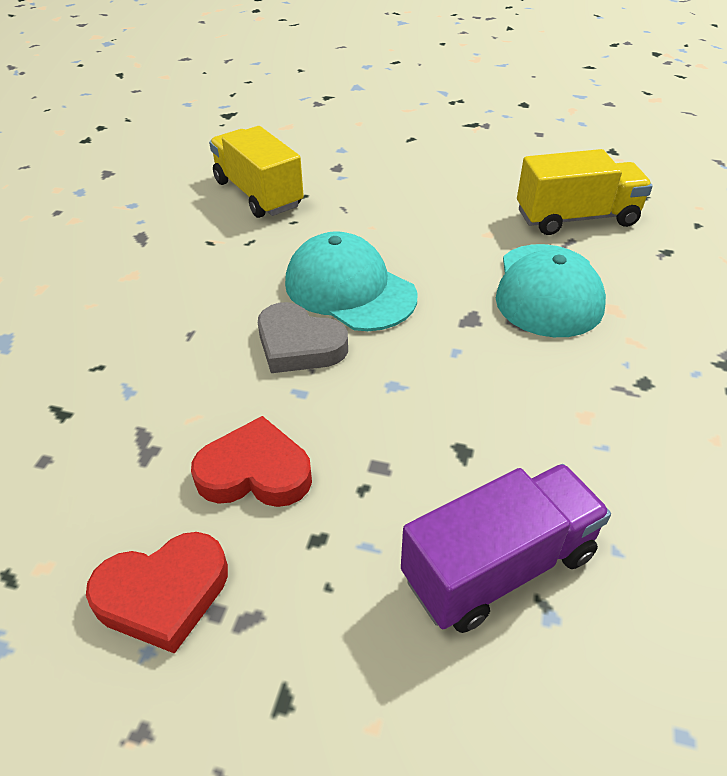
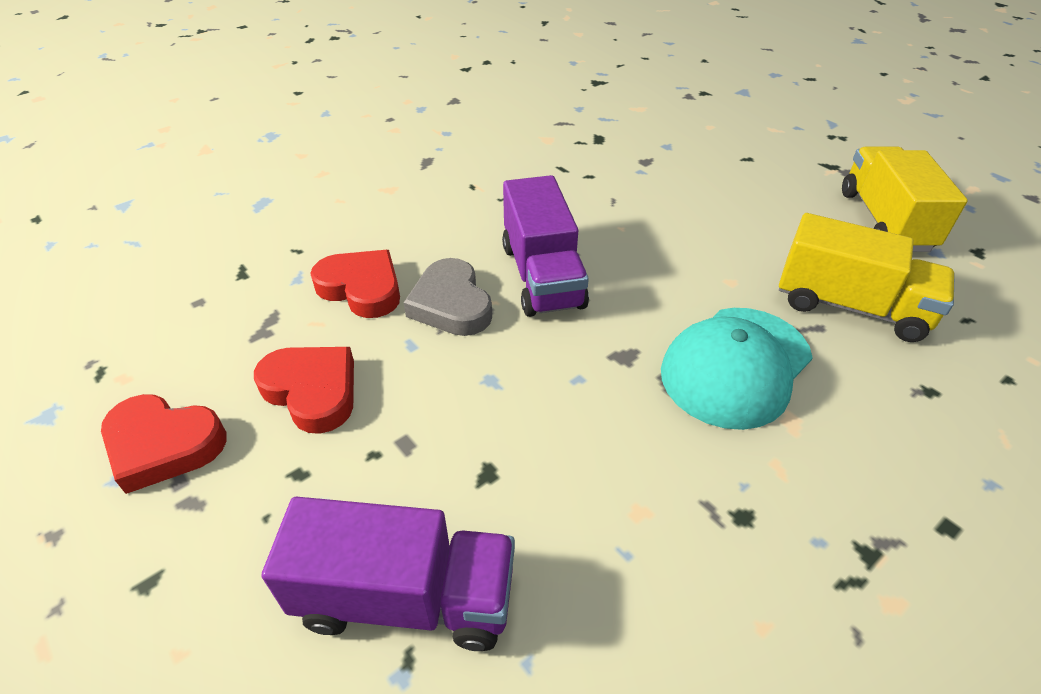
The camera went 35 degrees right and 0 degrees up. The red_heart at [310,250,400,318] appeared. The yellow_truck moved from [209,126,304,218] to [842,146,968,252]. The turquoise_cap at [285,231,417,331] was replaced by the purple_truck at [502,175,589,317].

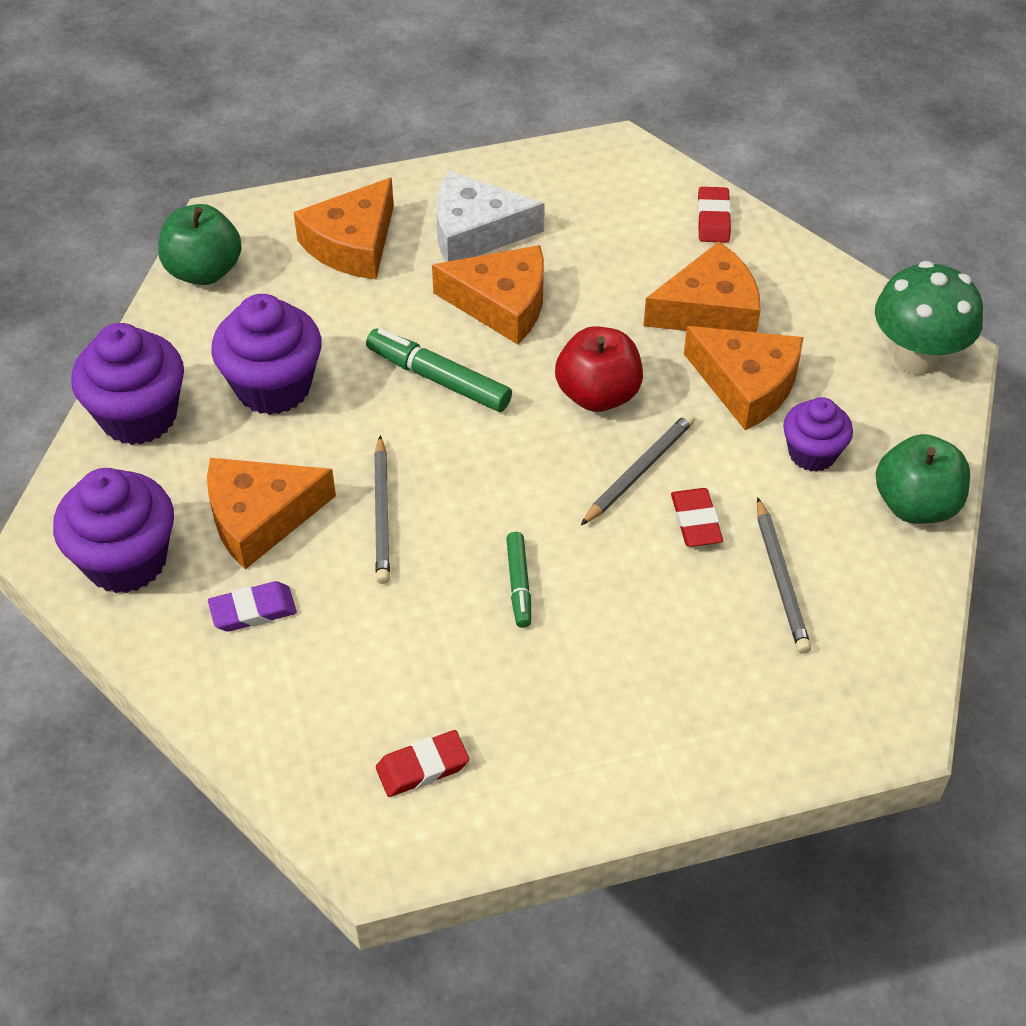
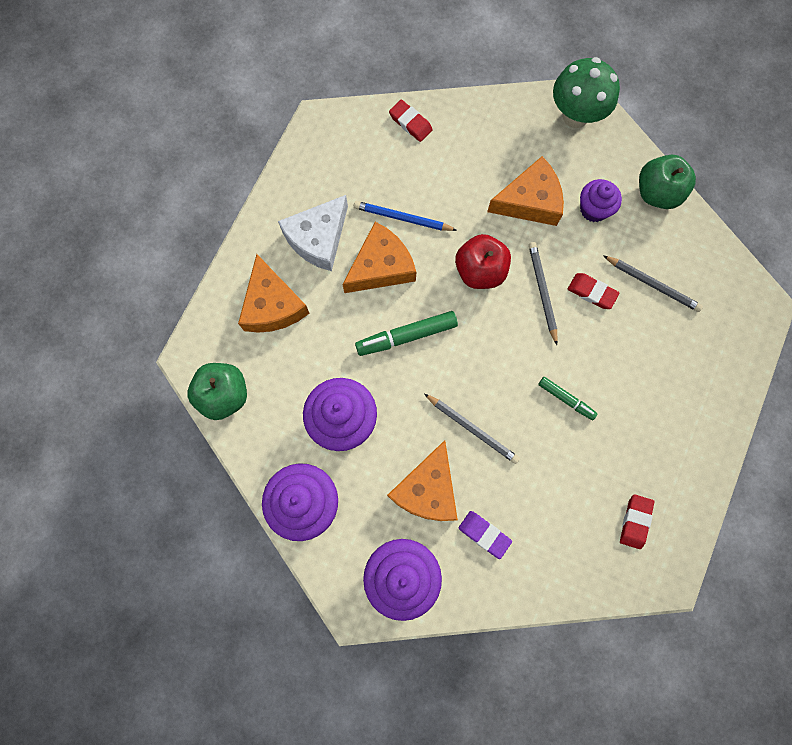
The camera went 50 degrees left and 25 degrees up. The orange_cheese at [643,242,761,333] disappeared. The blue_pencil at [354,201,457,231] appeared. The purple_eraser at [208,581,297,632] turned 75 degrees counterclockwise.

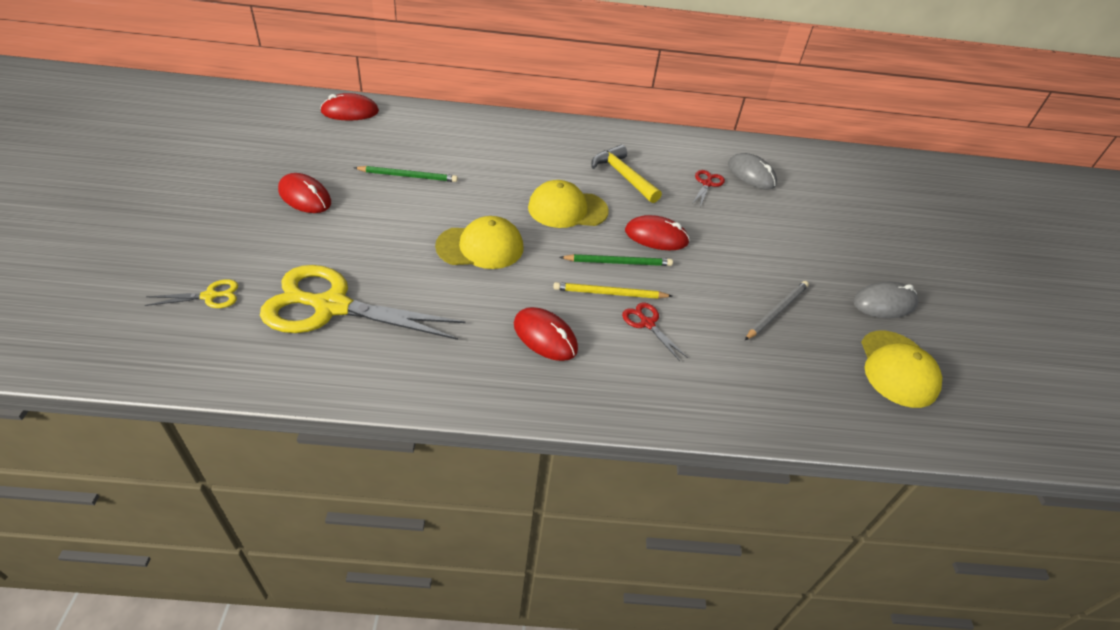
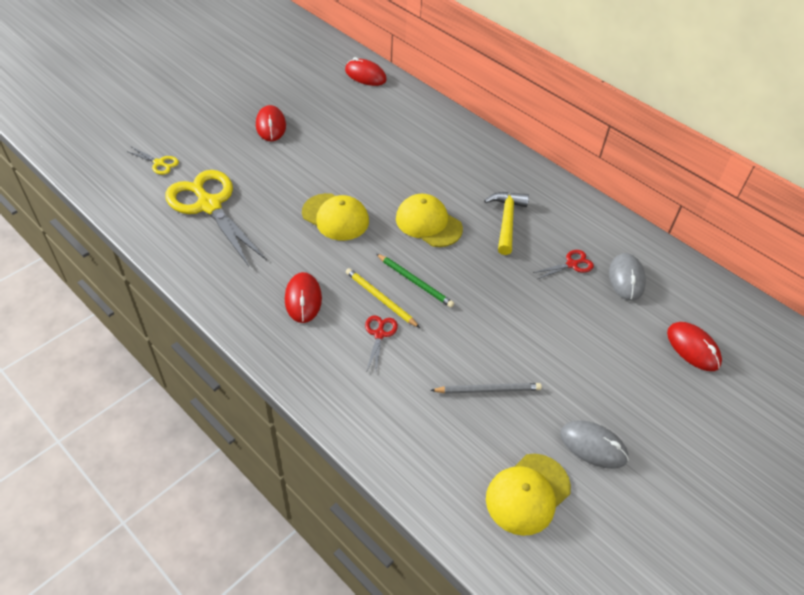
The camera went 45 degrees right and 5 degrees up. The green_pencil at [354,166,458,182] disappeared. The red_mouse moved from [625,215,690,250] to [667,322,722,371].

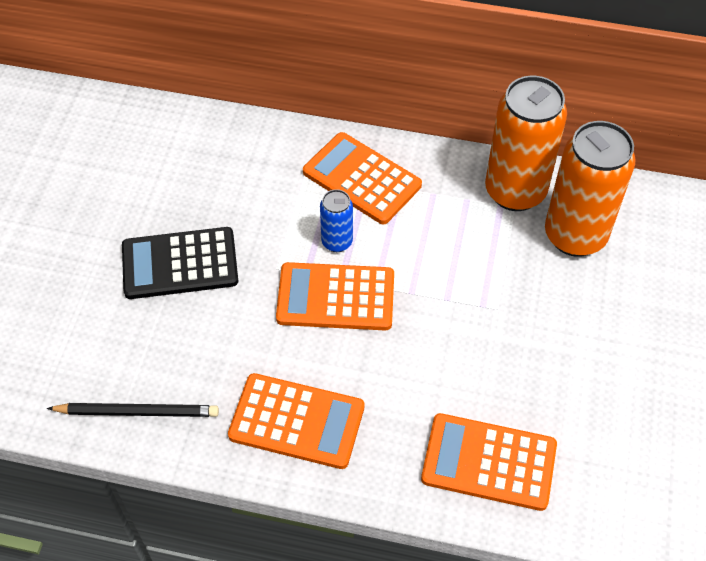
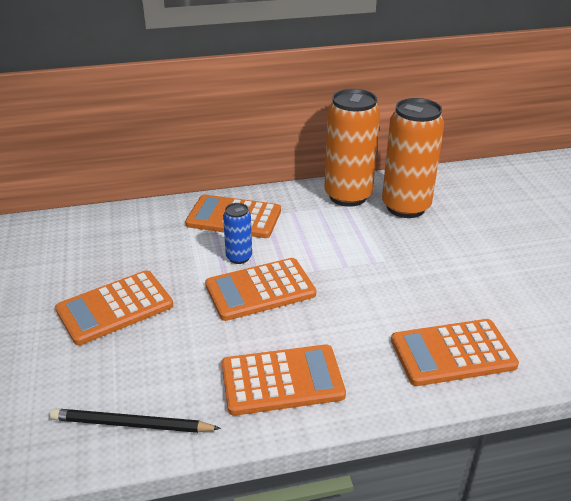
The camera went 25 degrees left and 20 degrees down. The black_calculator at [122,227,238,299] became the orange_calculator at [55,270,173,345]. The black_pencil at [47,403,219,417] turned 150 degrees counterclockwise.

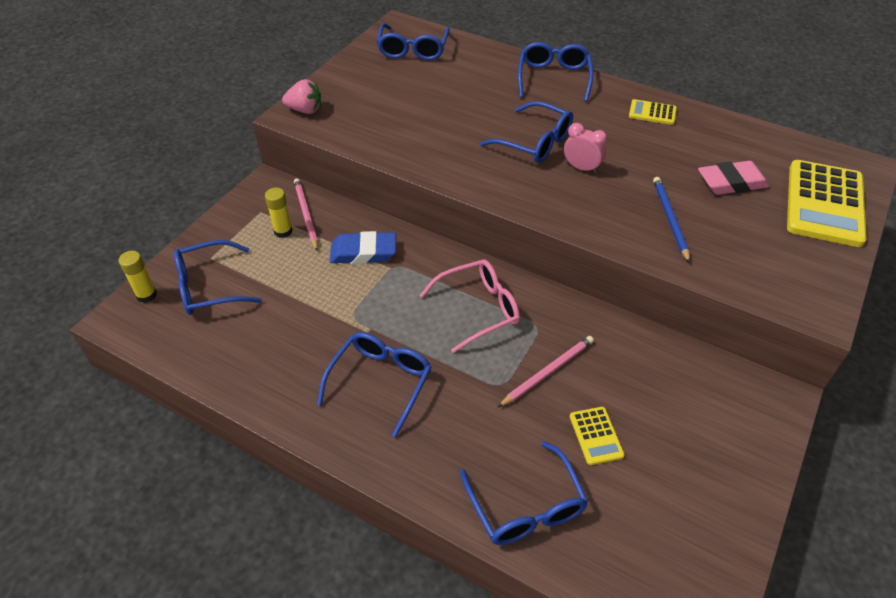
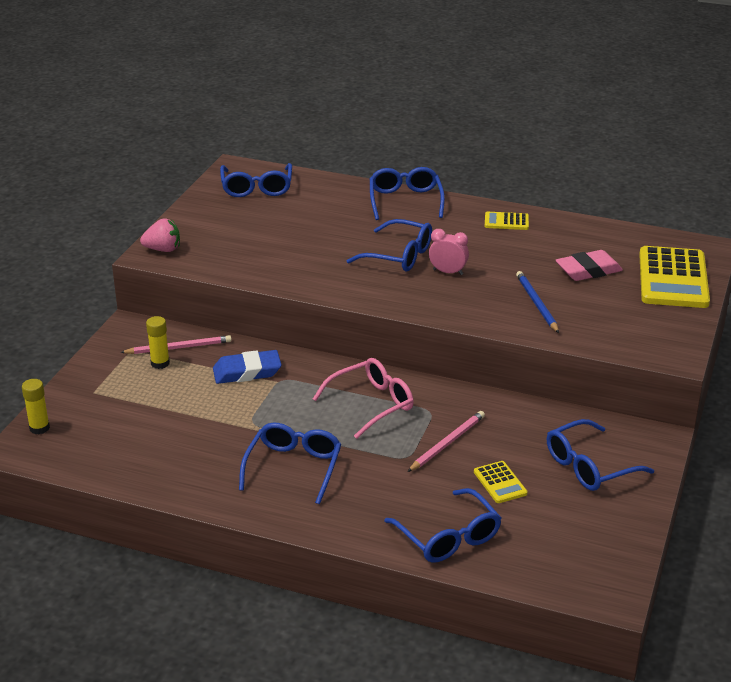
The camera went 10 degrees left and 15 degrees down. The blue_glasses moved from [174,240,262,315] to [547,419,654,491]. The pink_pencil at [294,178,318,251] turned 105 degrees clockwise.

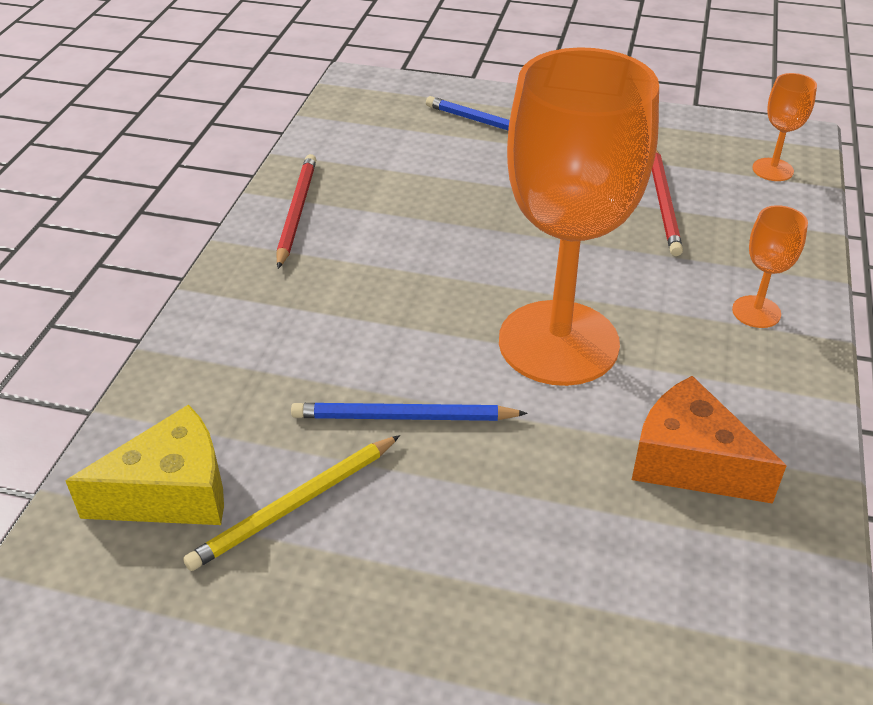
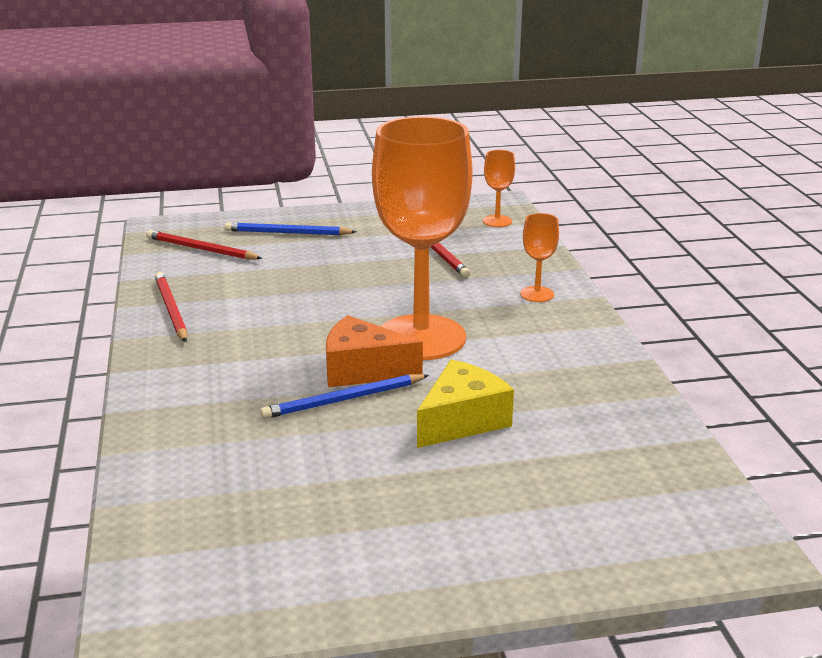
The camera went 25 degrees left and 15 degrees down. The yellow_pencil at [183,435,400,571] disappeared. The red_pencil at [146,230,262,260] appeared. The yellow_cheese moved from [65,404,224,525] to [417,359,514,448]. The orange_cheese moved from [632,376,787,504] to [326,315,423,387].

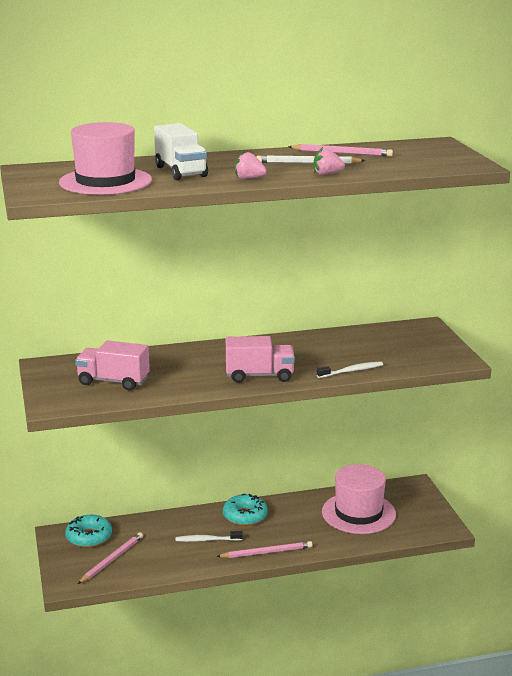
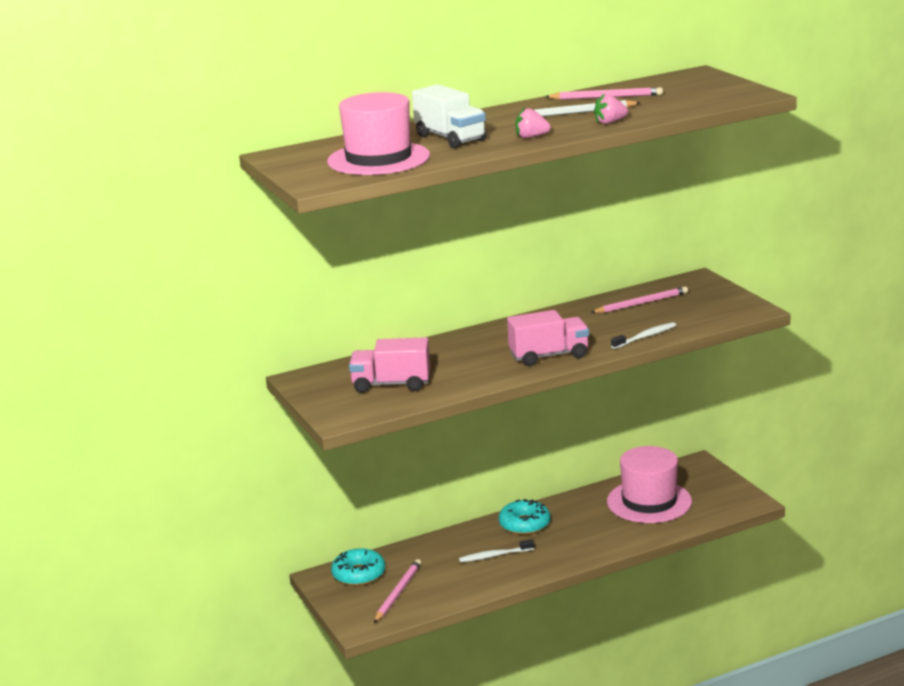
The camera went 10 degrees left and 0 degrees up. The pink_pencil moved from [216,541,313,558] to [590,286,688,313].

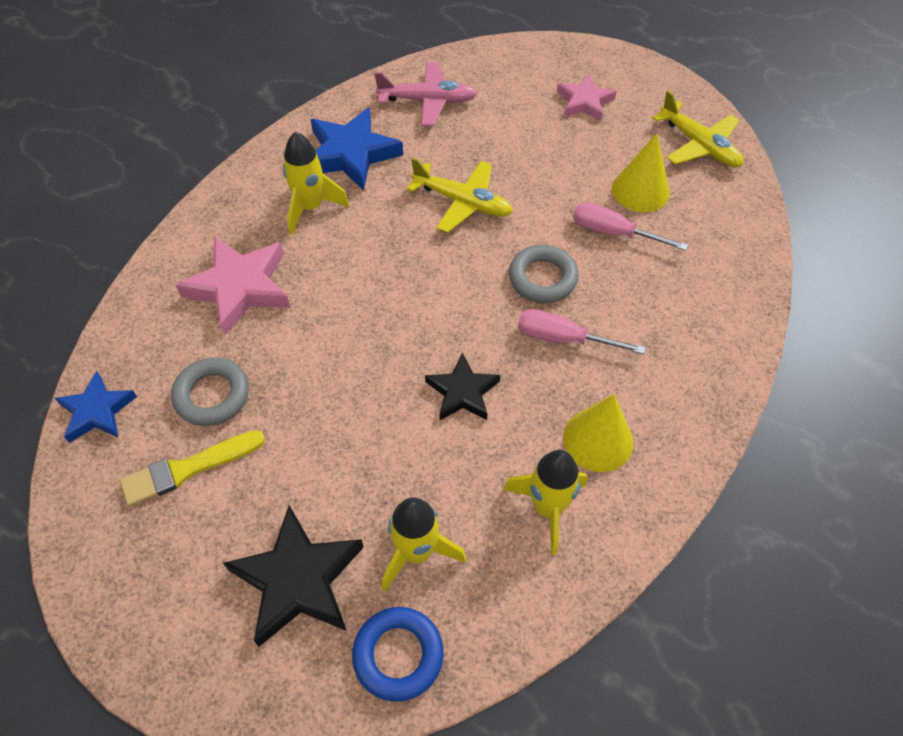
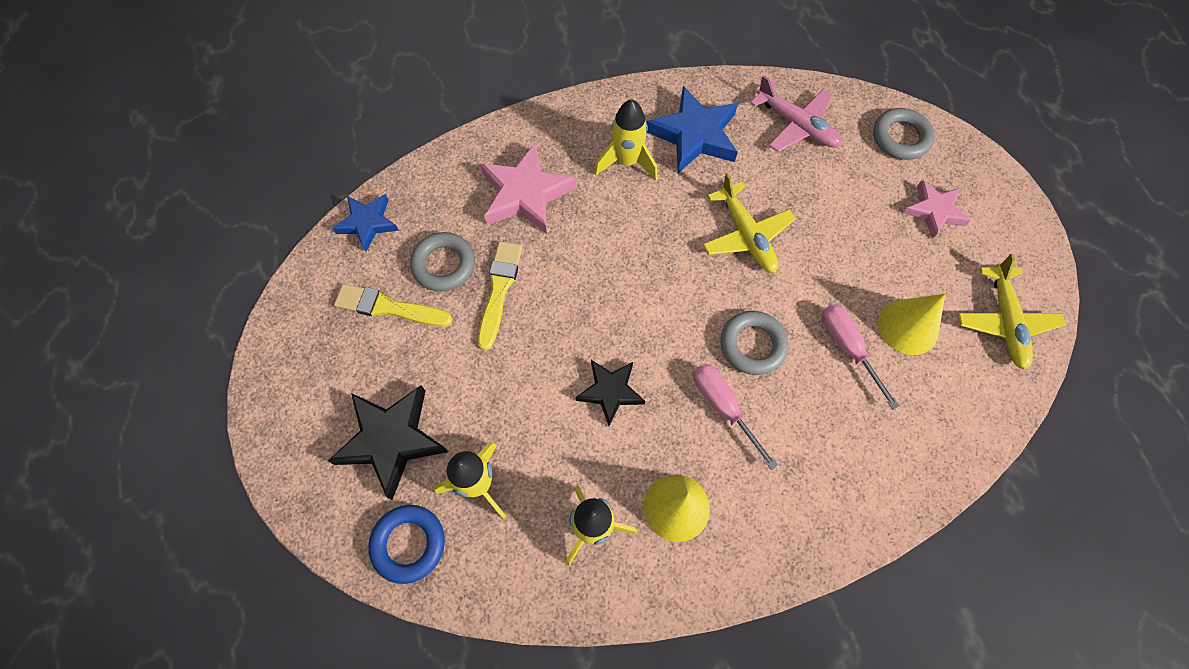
The camera went 40 degrees right and 10 degrees up. The yellow_brush at [478,241,523,350] appeared. The grey_ring at [873,108,935,160] appeared.

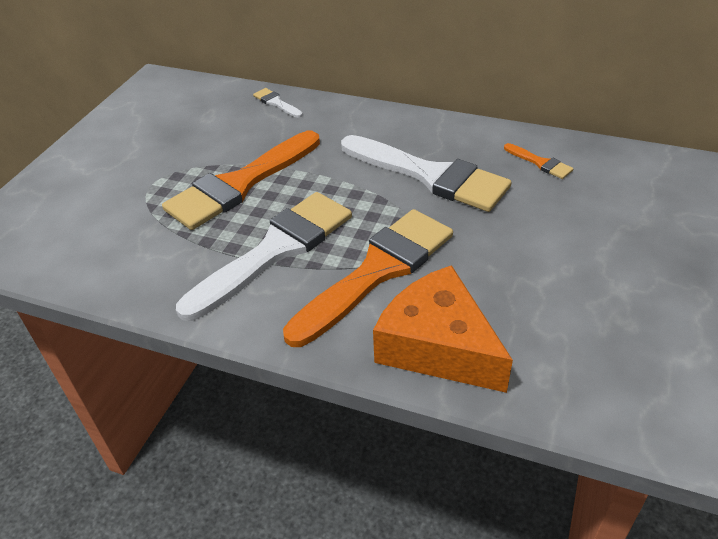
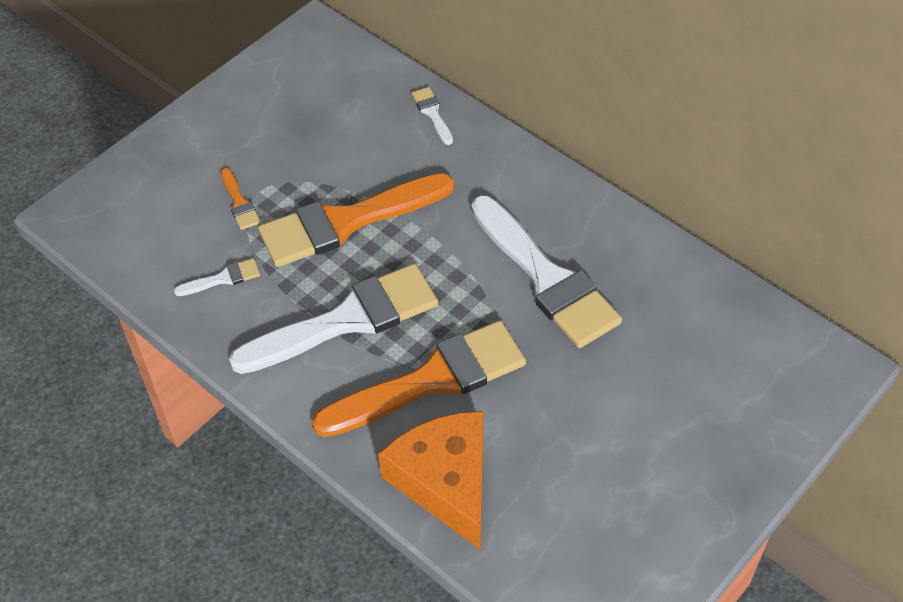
The camera went 20 degrees right and 10 degrees up. The white_brush at [174,258,260,296] appeared. The orange_brush moved from [504,143,573,179] to [221,168,261,230].

